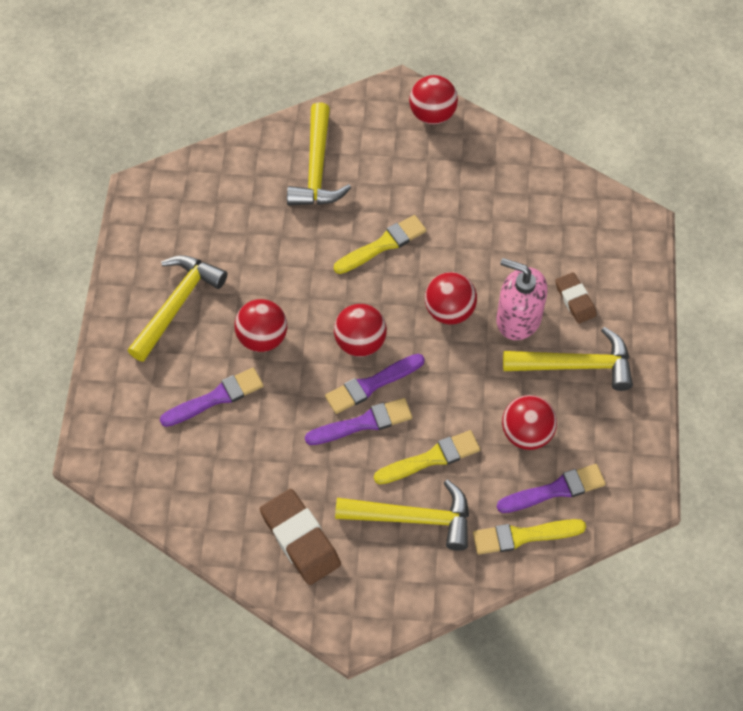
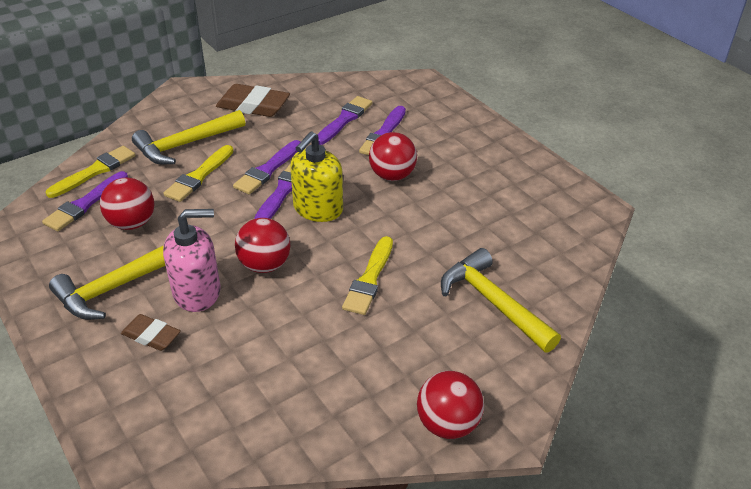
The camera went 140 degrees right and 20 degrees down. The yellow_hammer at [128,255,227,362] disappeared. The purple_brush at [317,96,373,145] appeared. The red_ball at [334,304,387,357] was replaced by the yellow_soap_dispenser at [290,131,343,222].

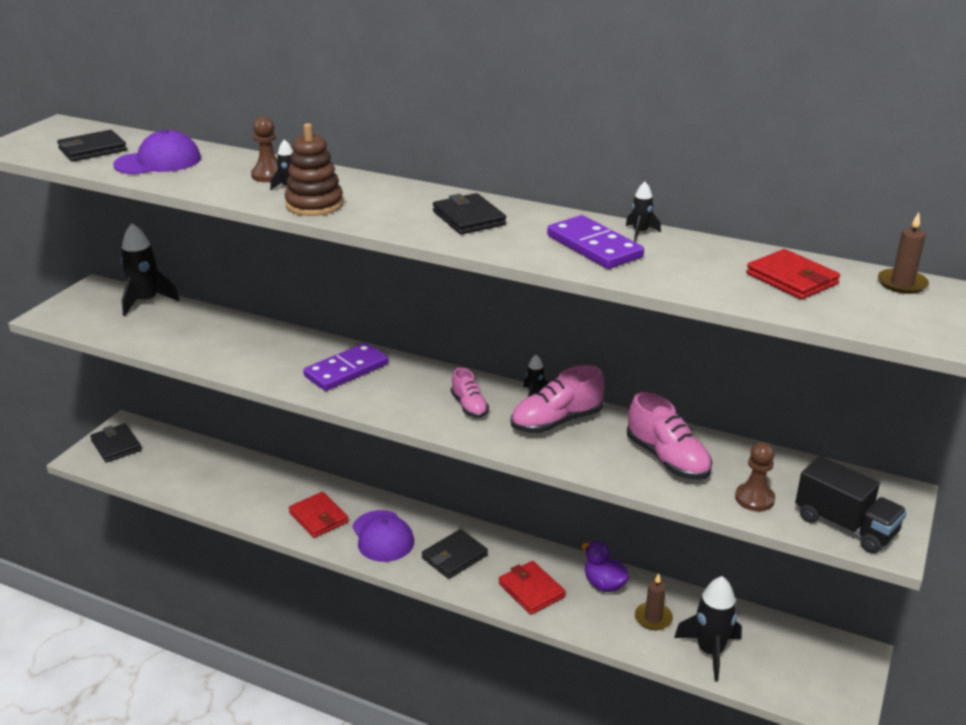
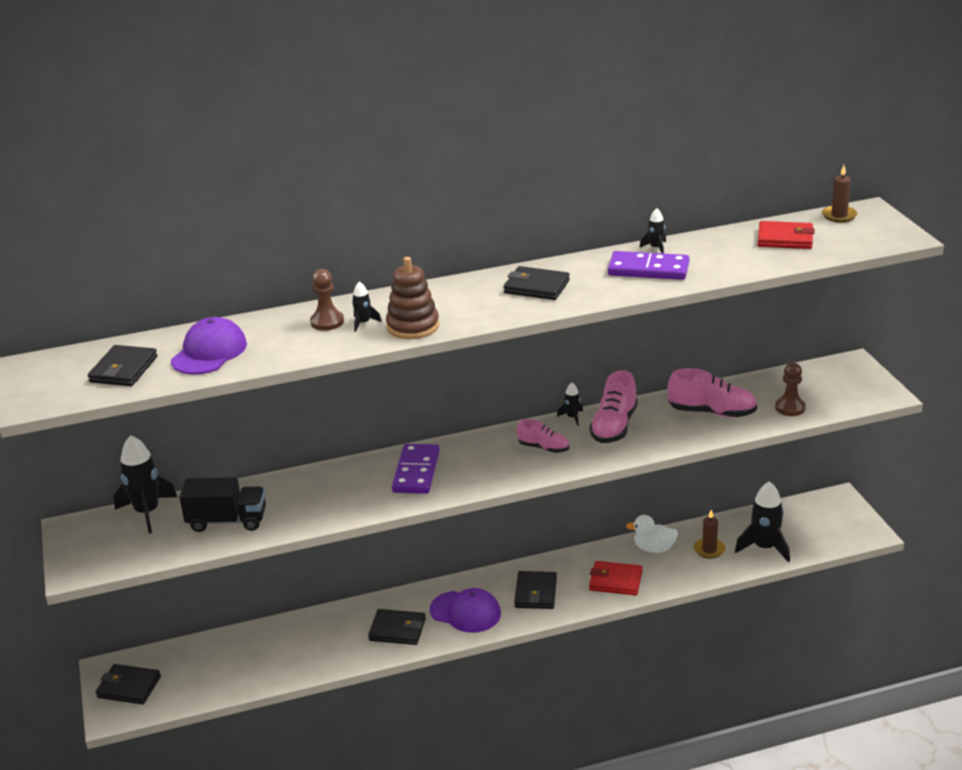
The camera went 40 degrees left and 0 degrees up. The black_truck moved from [795,456,907,553] to [179,477,266,532]. The red_wallet at [289,492,349,538] became the black_wallet at [368,609,426,645]. The purple_duck at [582,541,629,592] became the white_duck at [626,515,678,553].

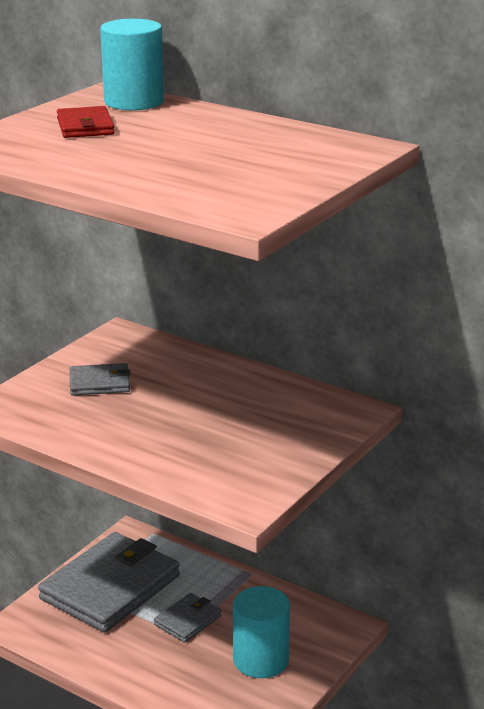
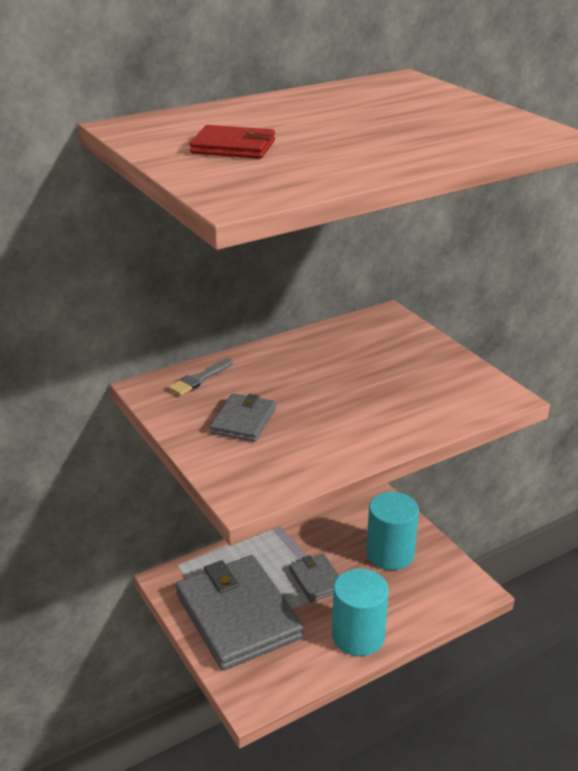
The camera went 65 degrees left and 5 degrees up. The grey_brush at [168,358,233,396] appeared. The turquoise_cylinder moved from [100,19,164,110] to [332,569,389,656].

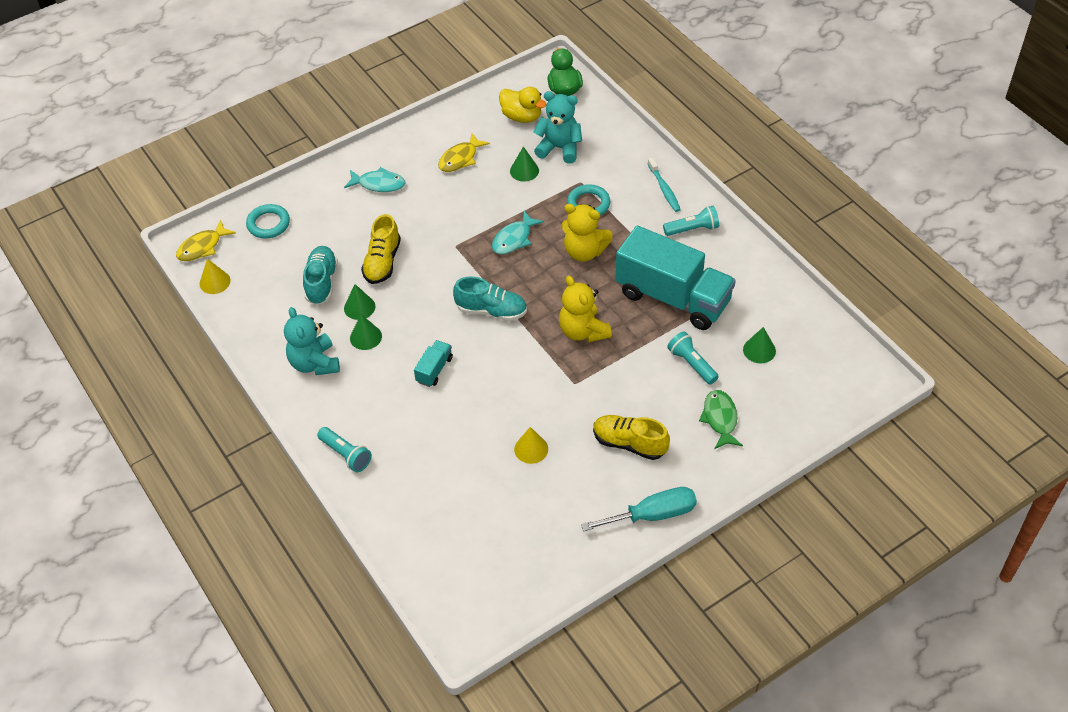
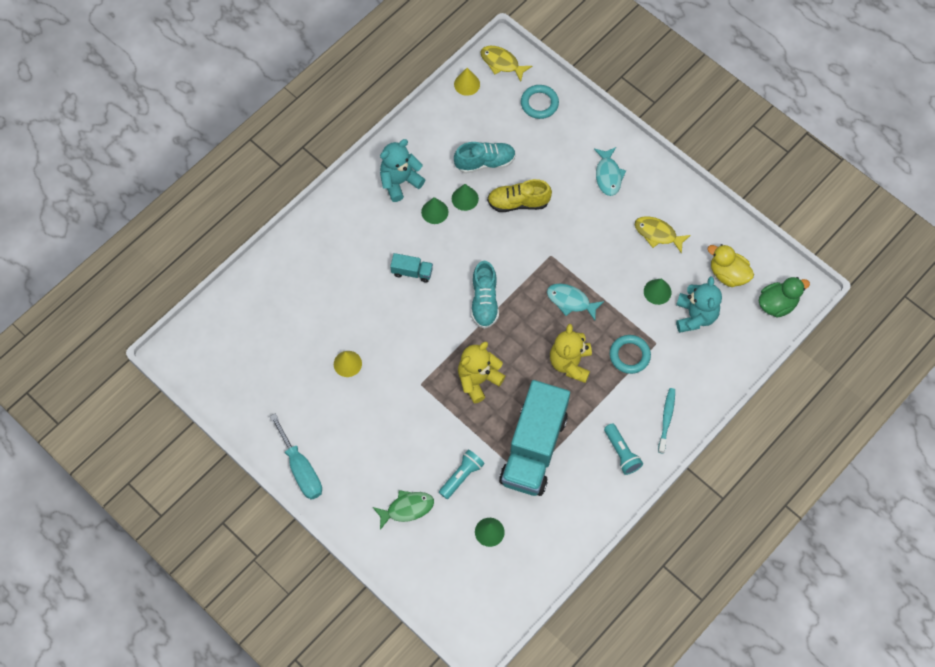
The camera went 75 degrees right and 15 degrees up. The turquoise_flashlight at [317,427,372,472] disappeared. The yellow_shoe at [593,415,670,460] disappeared. The yellow_duck at [499,87,547,123] turned 105 degrees clockwise. The turquoise_toothbrush at [648,157,681,212] turned 135 degrees clockwise.

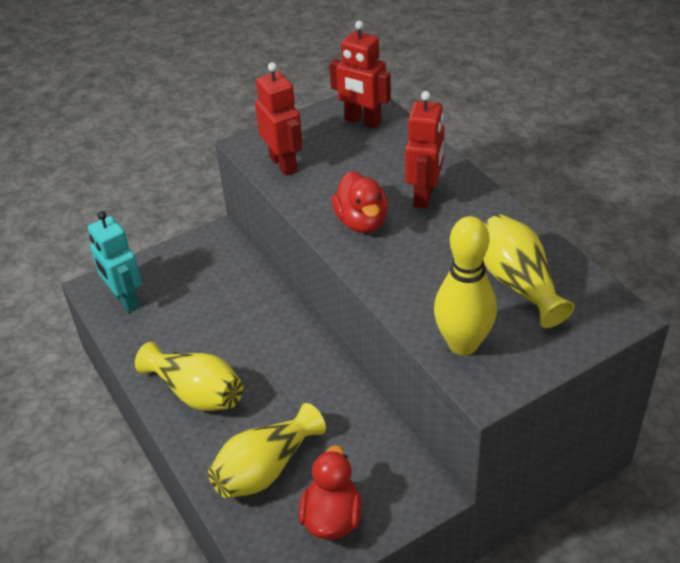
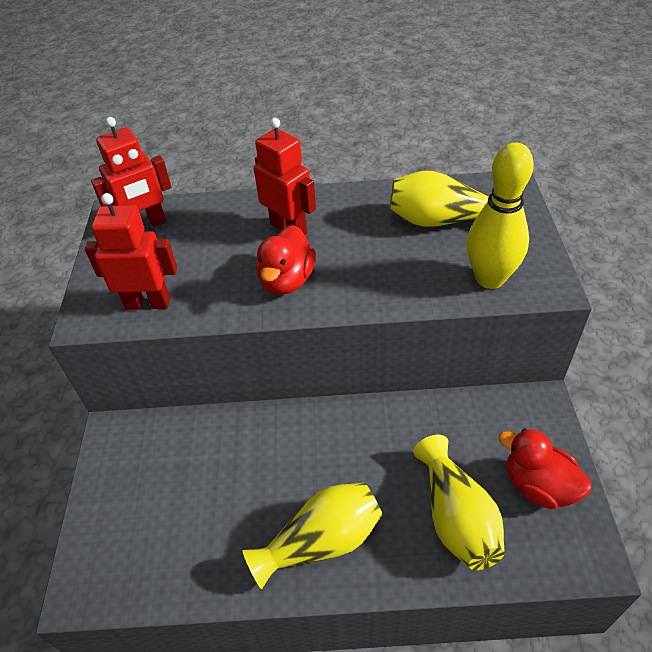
The camera went 60 degrees left and 5 degrees up. The turquoise_robot at [88,211,142,312] disappeared. The red_duck at [332,171,388,233] turned 90 degrees clockwise.

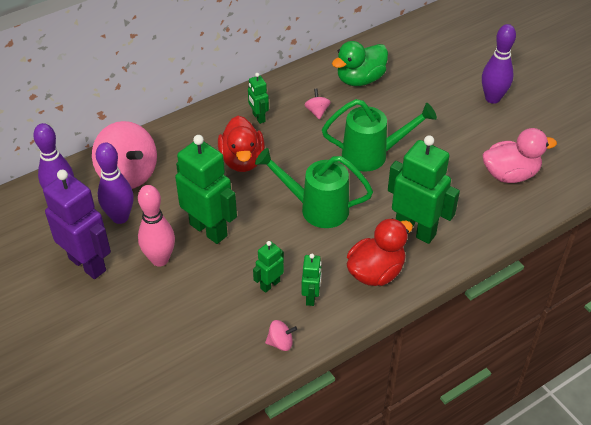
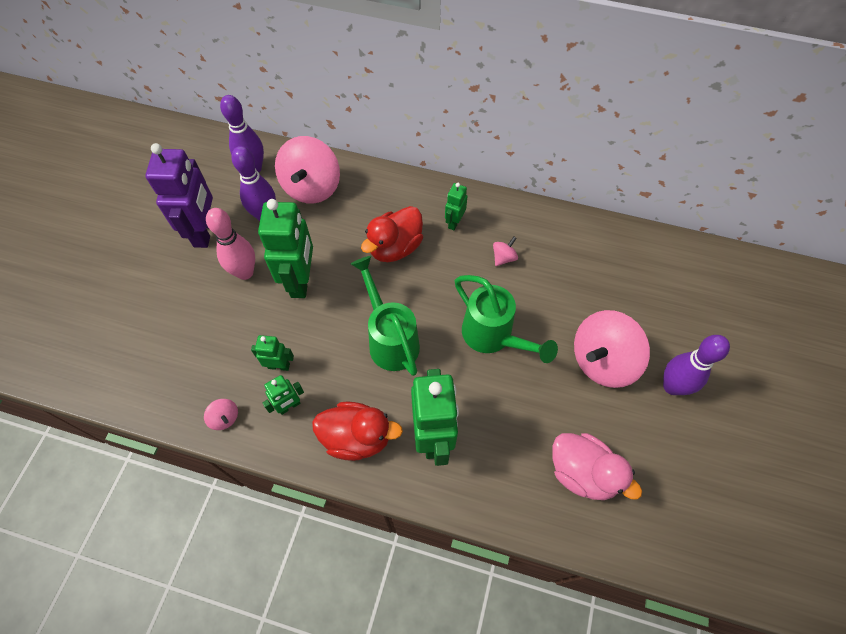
The camera went 50 degrees right and 15 degrees up. The green_duck at [332,41,388,86] disappeared. The pink_spinning_top at [574,310,650,388] appeared.

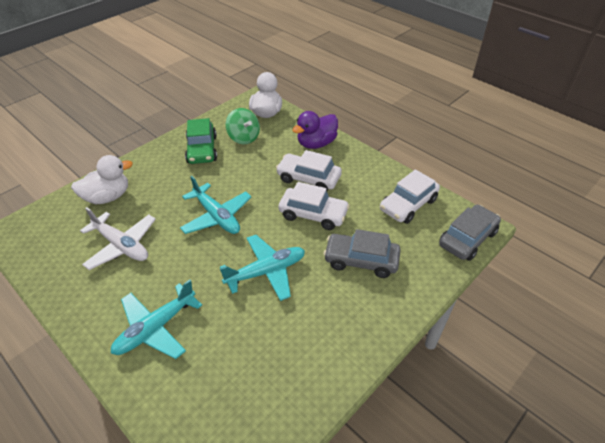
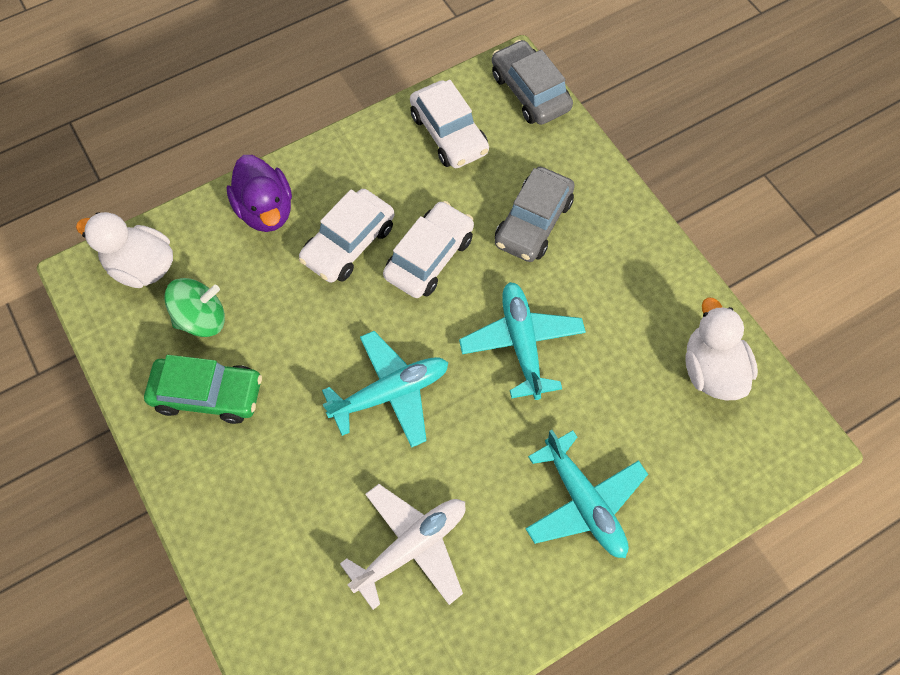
The camera went 75 degrees left and 20 degrees up. The white_duck moved from [71,155,133,204] to [685,297,758,401].

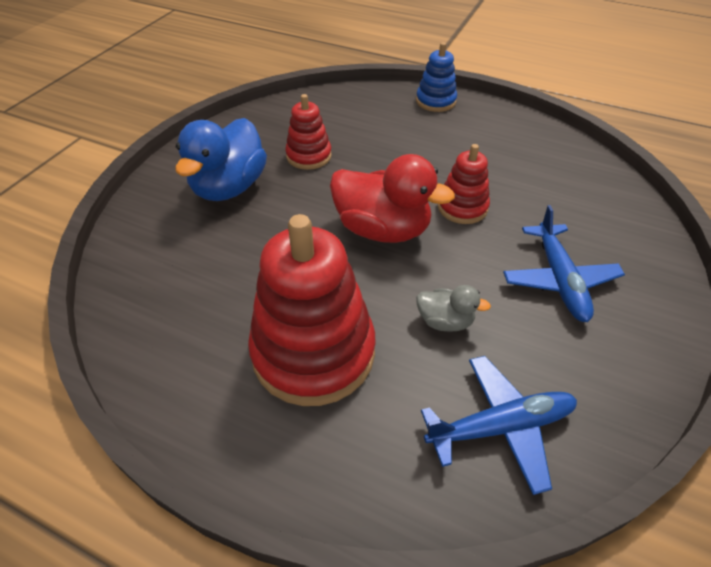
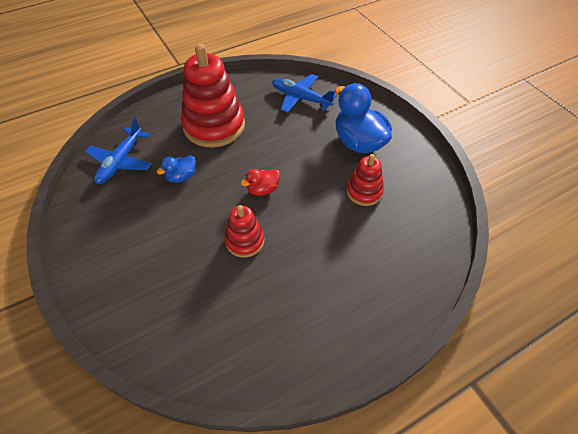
The camera went 125 degrees right and 5 degrees up. The blue_stacking_toy at [416,42,457,112] disappeared. The blue_plane moved from [503,205,625,322] to [272,74,337,113]. The grey_duck at [416,285,491,332] became the blue_duck at [157,155,196,183]. The red_duck at [330,154,455,243] changed to 0.50 times the size.

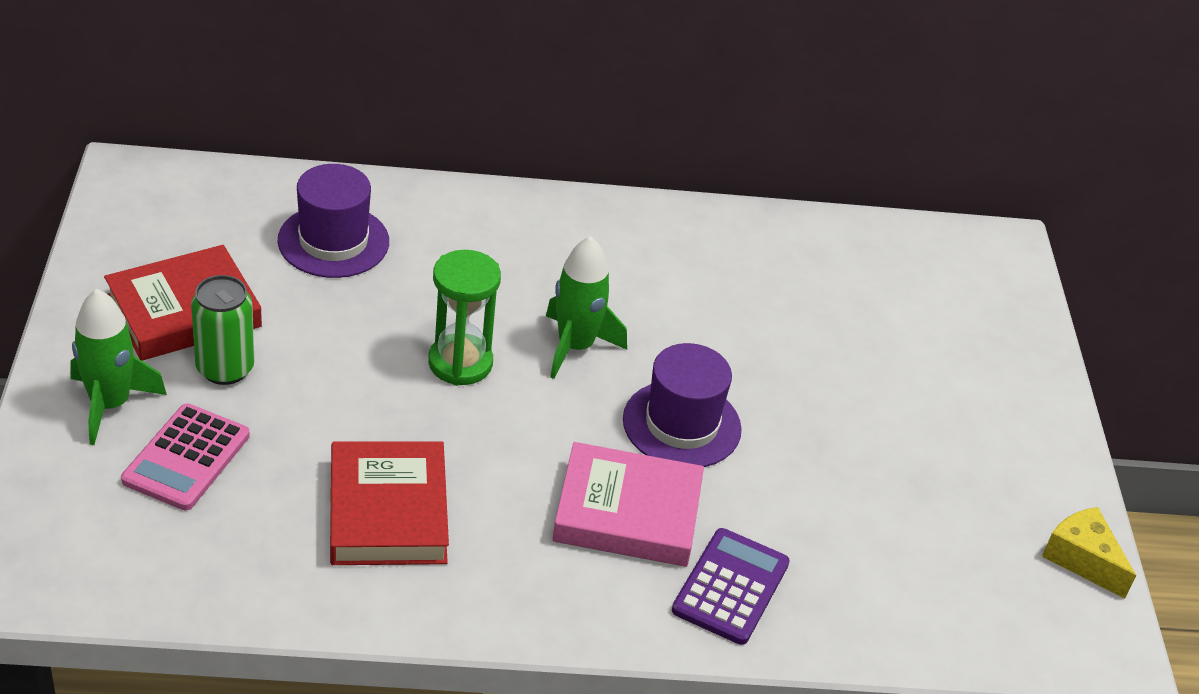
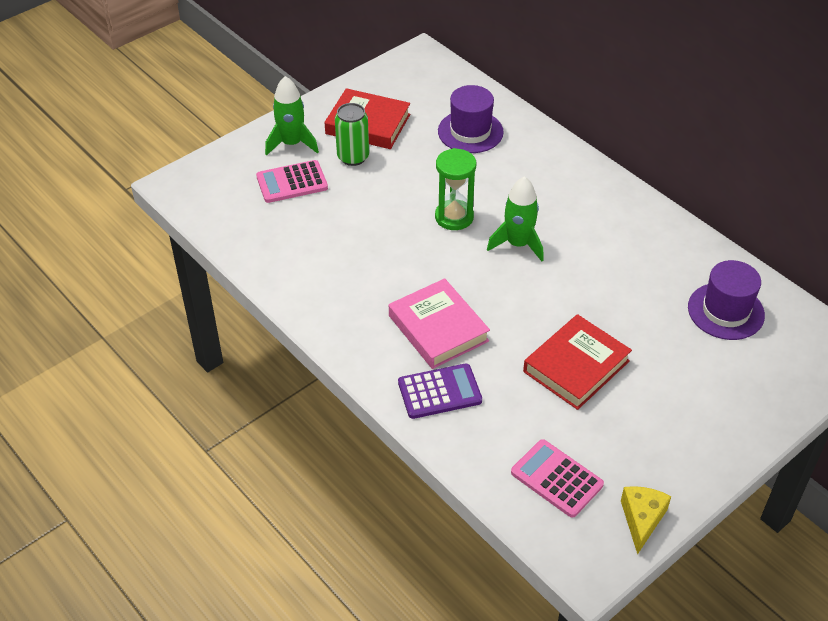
The camera went 55 degrees right and 5 degrees up. The pink_calculator at [511,439,604,518] appeared. The red_book moved from [330,441,449,565] to [523,314,632,410]. The purple_hat moved from [623,343,742,467] to [688,260,765,340].

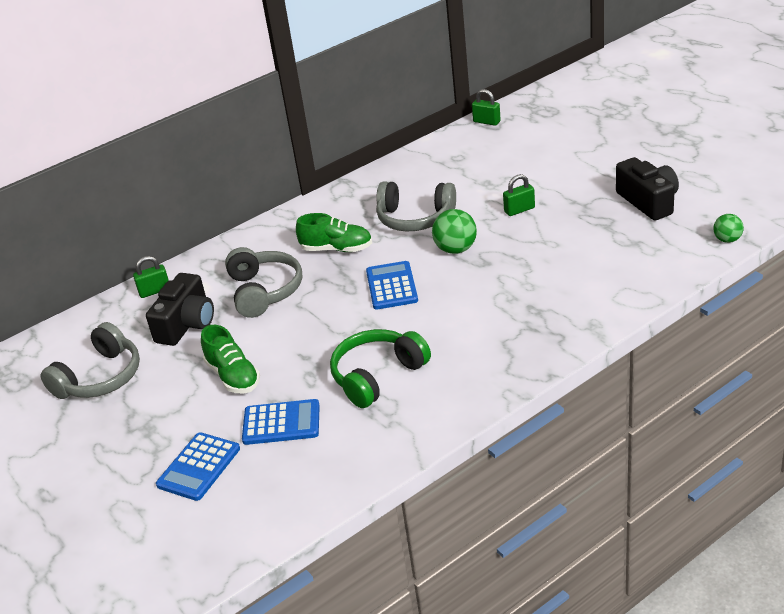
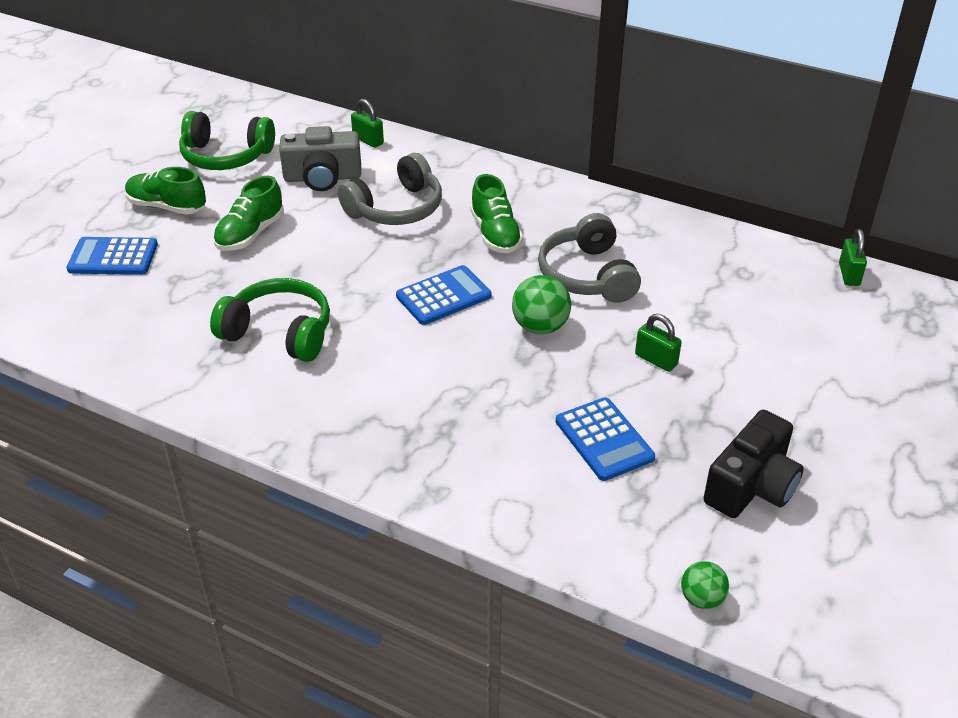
The camera went 60 degrees right and 5 degrees up. The green_shoe at [125,167,206,215] appeared. The blue_calculator moved from [242,399,320,445] to [556,397,655,481]. The grey_headphones at [41,322,140,399] became the green_headphones at [179,111,275,170]. The black_camera at [146,273,214,346] became the grey_camera at [279,126,361,191].

